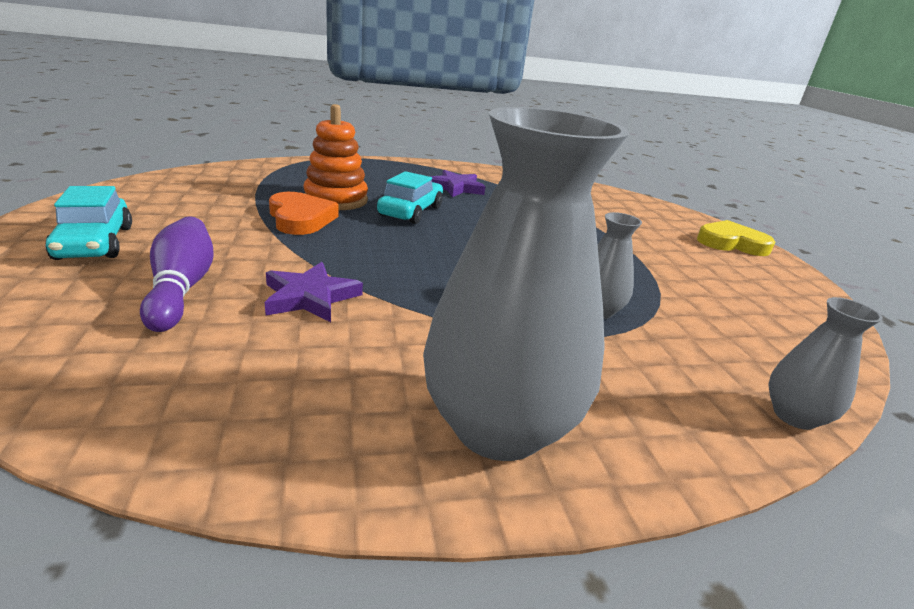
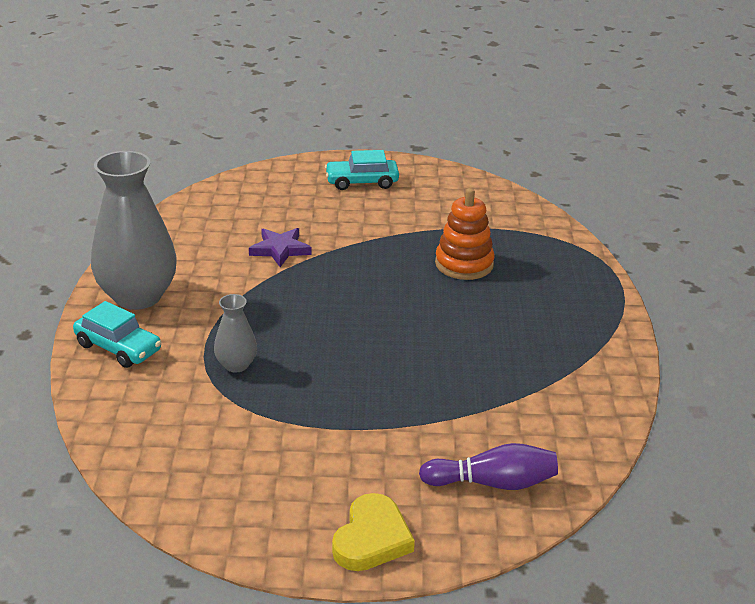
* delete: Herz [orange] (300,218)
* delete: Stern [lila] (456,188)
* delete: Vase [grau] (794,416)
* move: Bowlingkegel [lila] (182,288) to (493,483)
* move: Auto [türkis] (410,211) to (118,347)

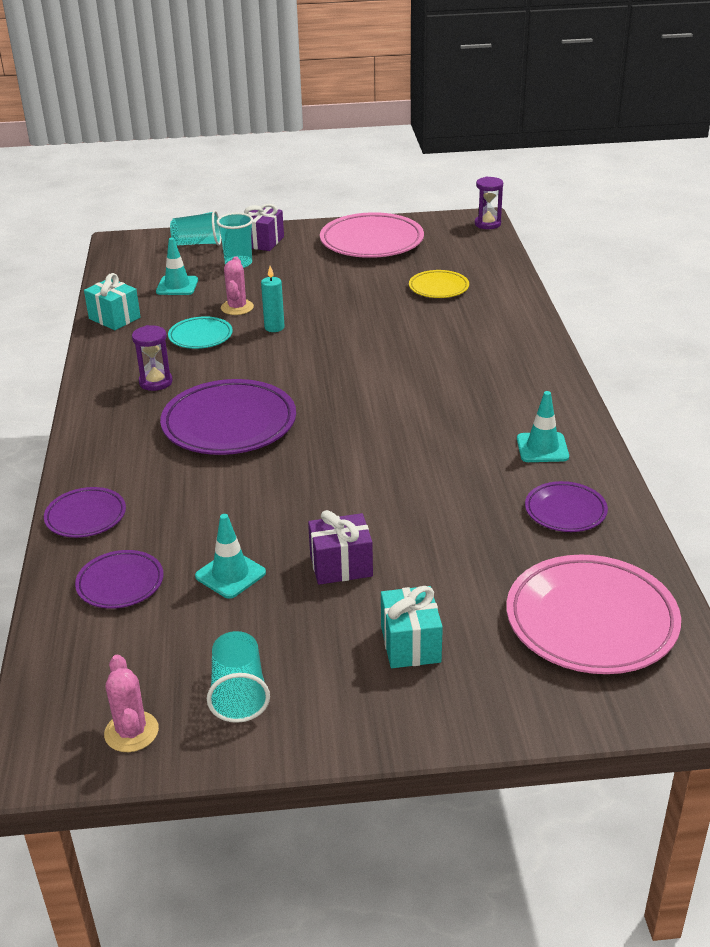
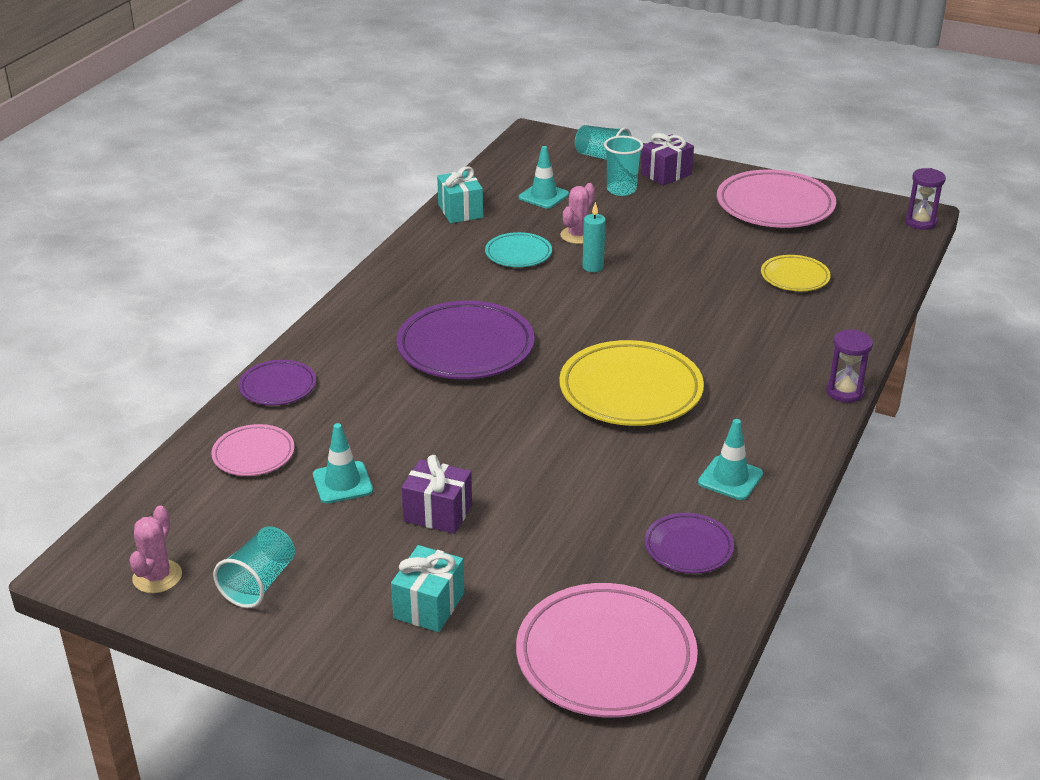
* insert: Teller [gelb] (630,390)
* move: Sanduhr [lila] (156,382) to (845,392)
* recolor: Teller [lila] (120,583) to Teller [rosa] (253,454)

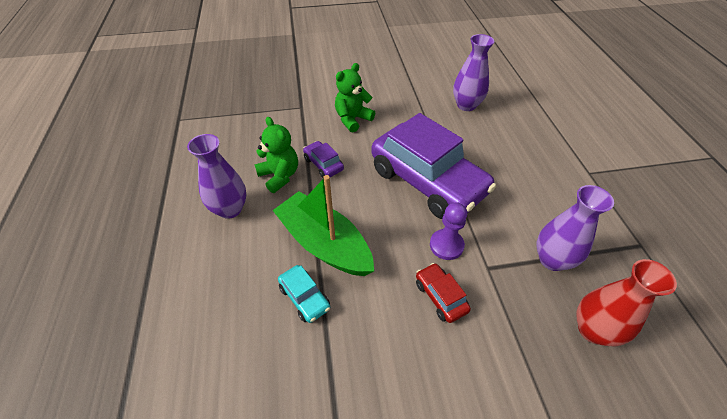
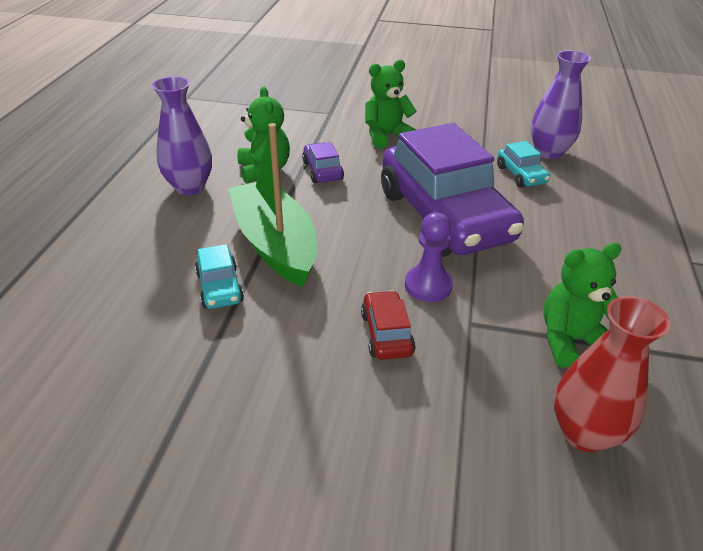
* insert: Auto [türkis] (521,175)
* replace: Vase [lila] (552,259) to Teddybär [grün] (570,340)

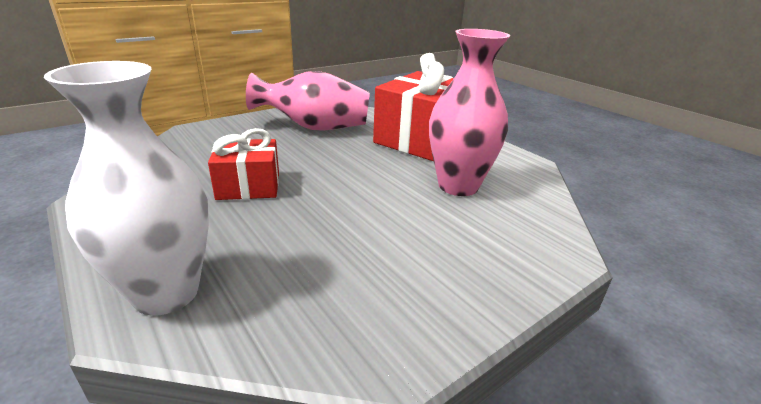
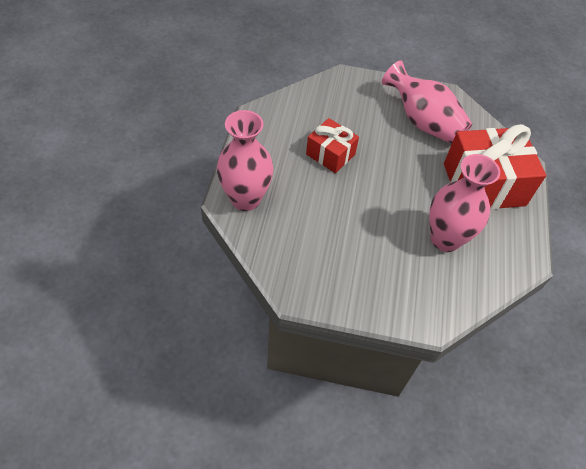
* recolor: Vase [weiß] (166,293) to Vase [rosa] (245,199)

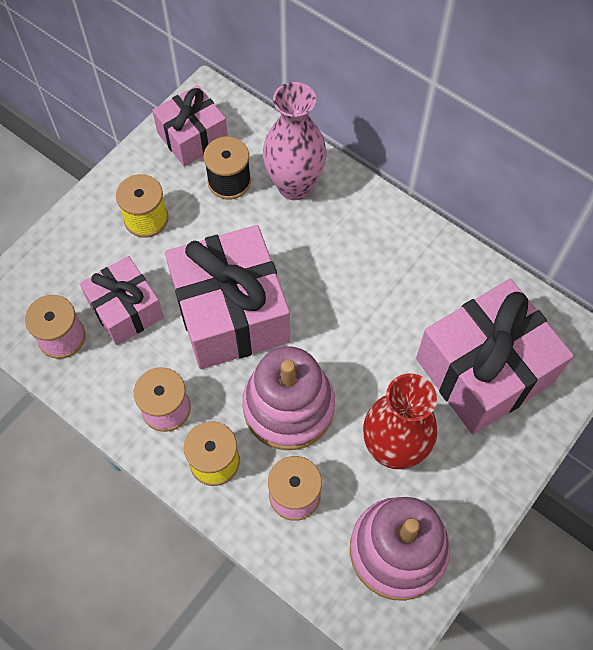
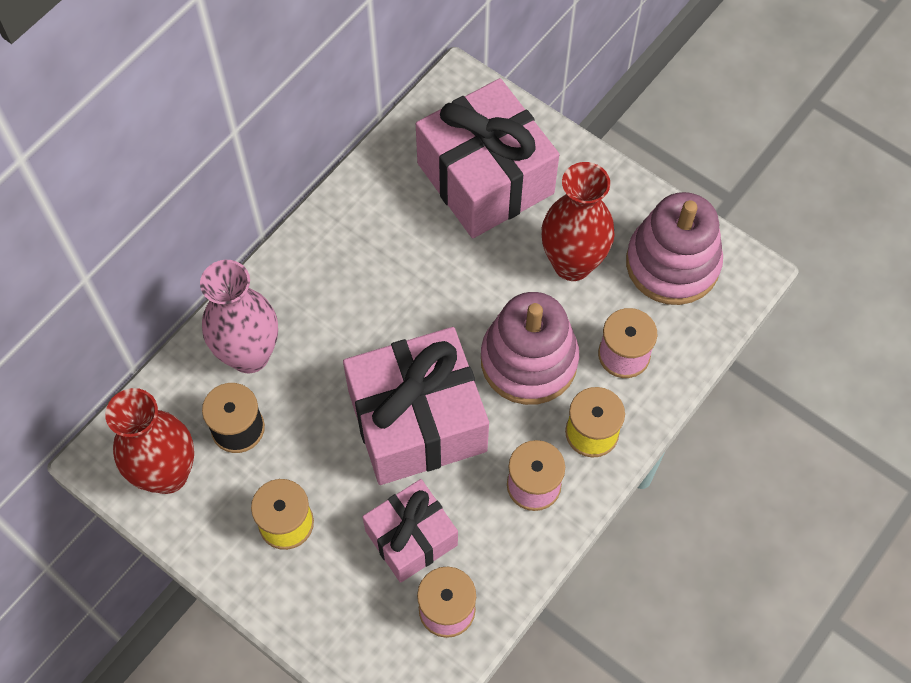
* replace: Geschenk [rosa] (192,137) to Vase [rot] (167,474)

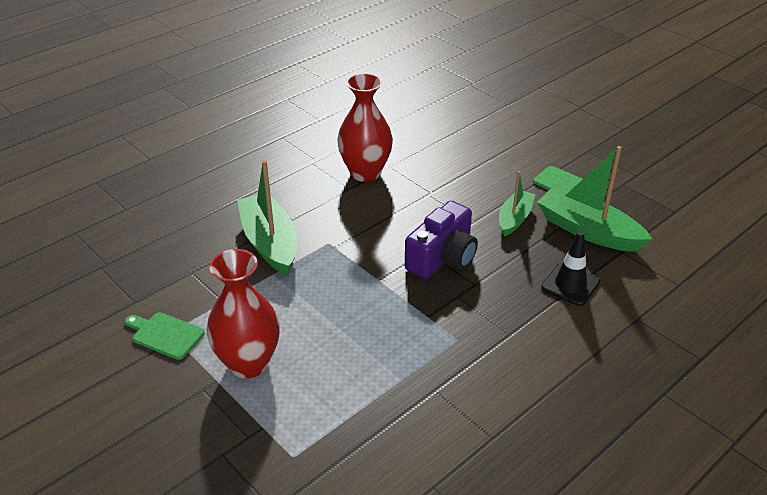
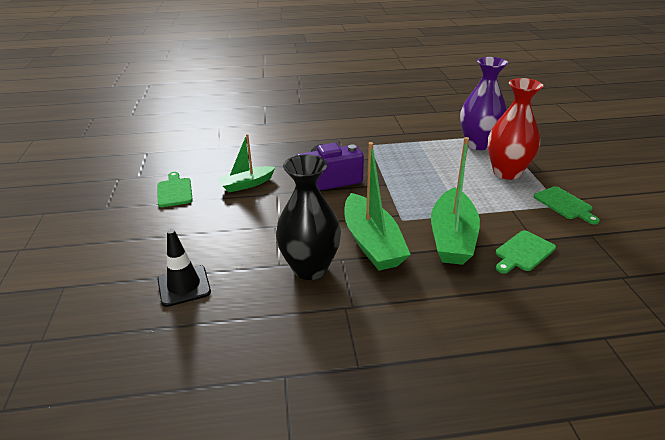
* insert: Vase [lila] (478,144)
* insert: Schneidebrett [grün] (523,252)
* move: Boot [grün] (588,231) to (372,243)
* move: Leitkegel [schwarz] (570,285) to (184,286)
* recolor: Vase [rot] (365,173) to Vase [schwarz] (310,268)

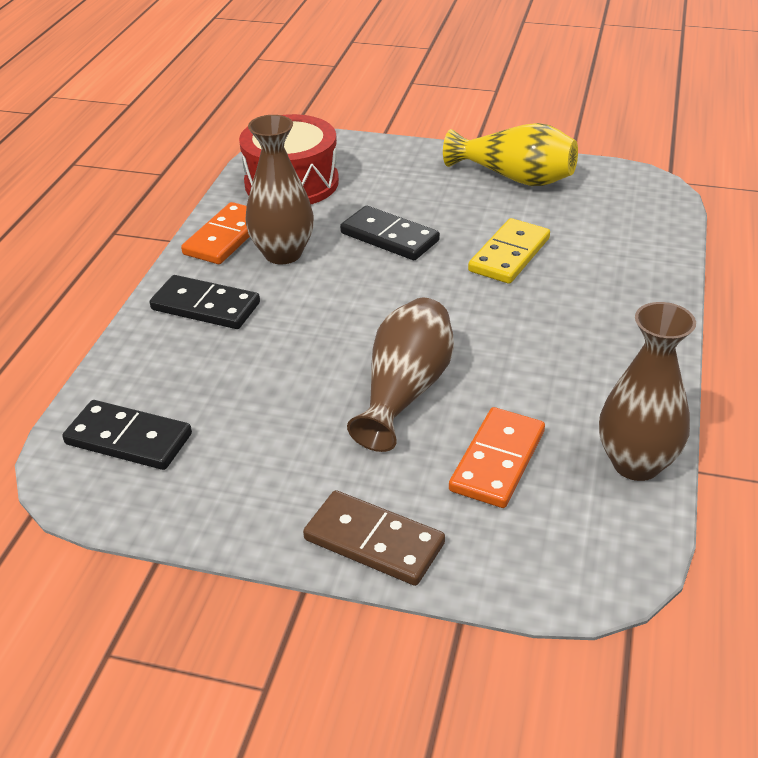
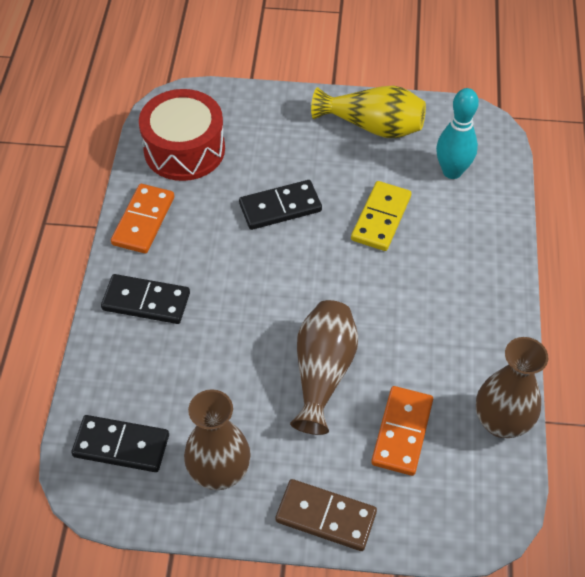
* insert: Bowlingkegel [türkis] (452,171)
* move: Vase [braun] (283,254) to (219,472)
* rotate: Dominostein [schwarz] (389,237) = (280,207) 45 degrees counterclockwise

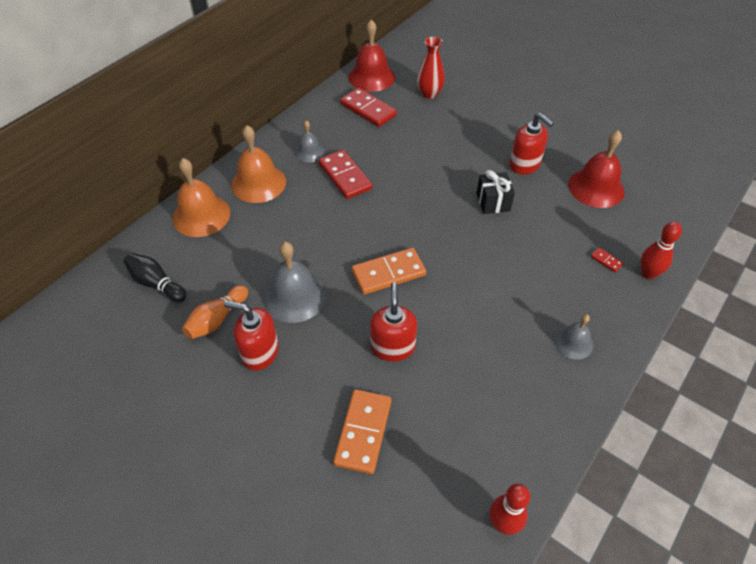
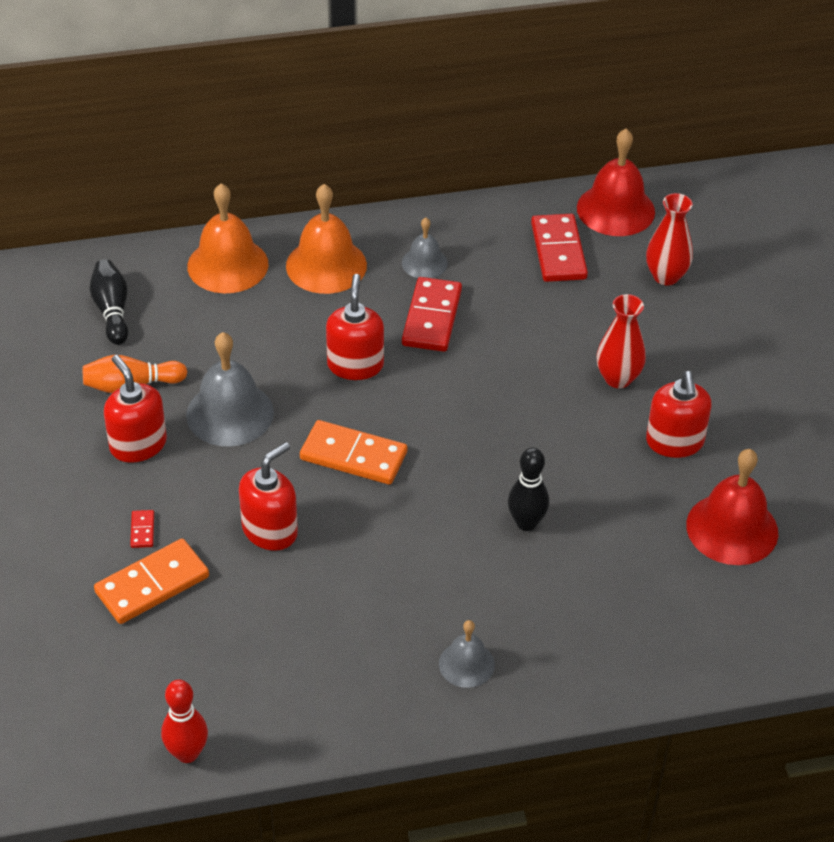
* delete: Geschenk [schwarz] (493,202)
* delete: Bowlingkegel [rot] (648,273)
* insert: Seifenspender [rot] (355,365)
* insert: Bowlingkegel [schwarz] (526,523)
* insert: Vase [rot] (618,378)
* move: Dominostein [rot] (606,261) to (142,530)

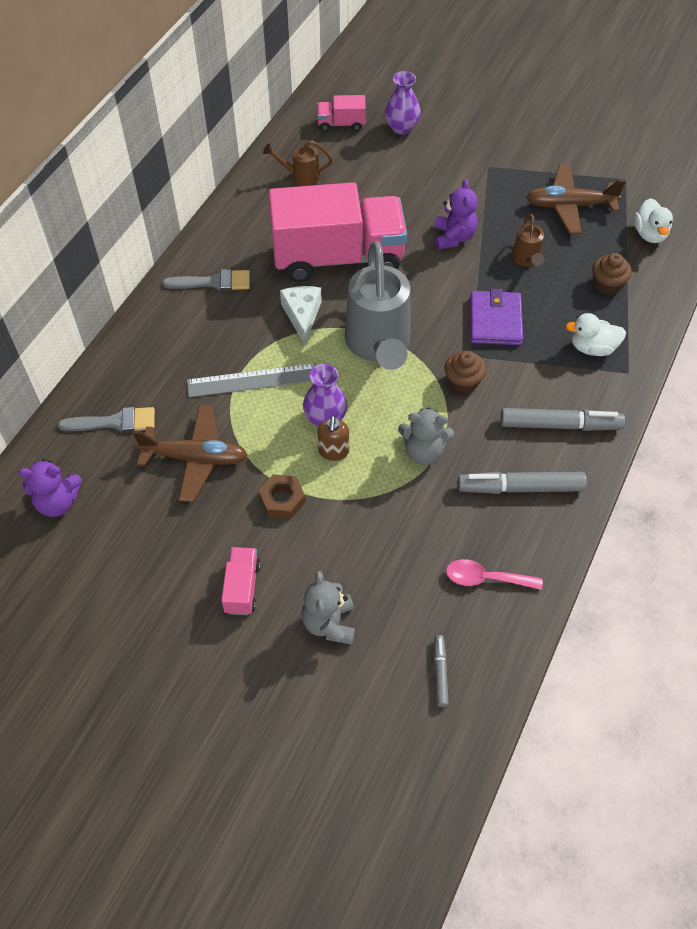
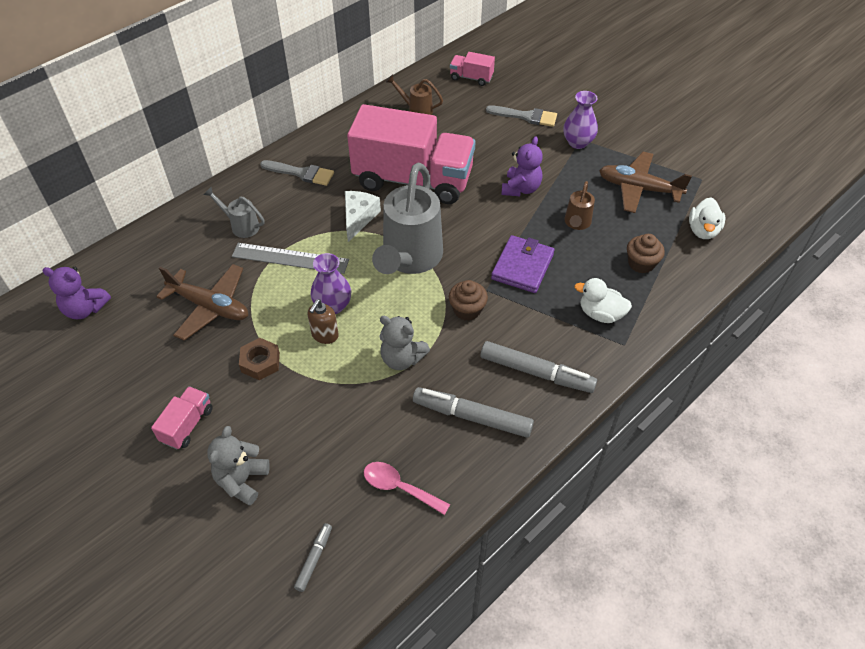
* insert: Gießkanne [grau] (241,225)
* move: Pinsel [grau] (115,422) to (526,116)
* move: Vase [lila] (401,128) to (577,142)

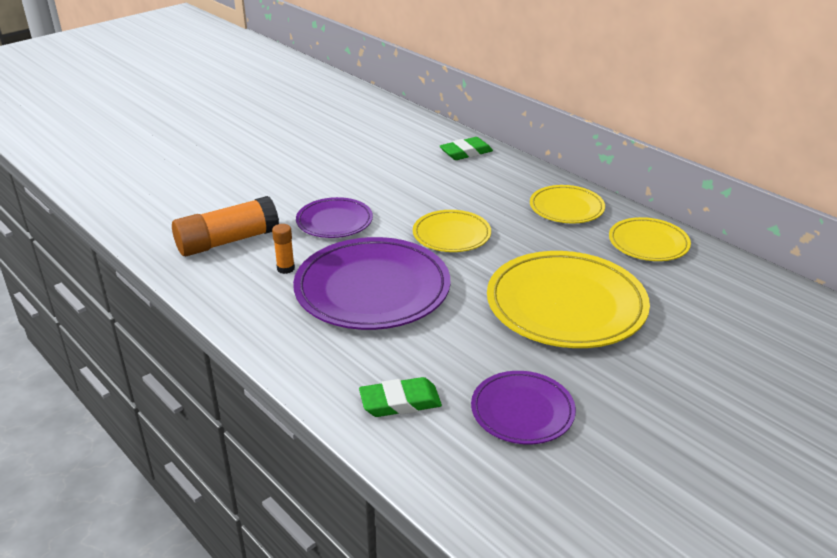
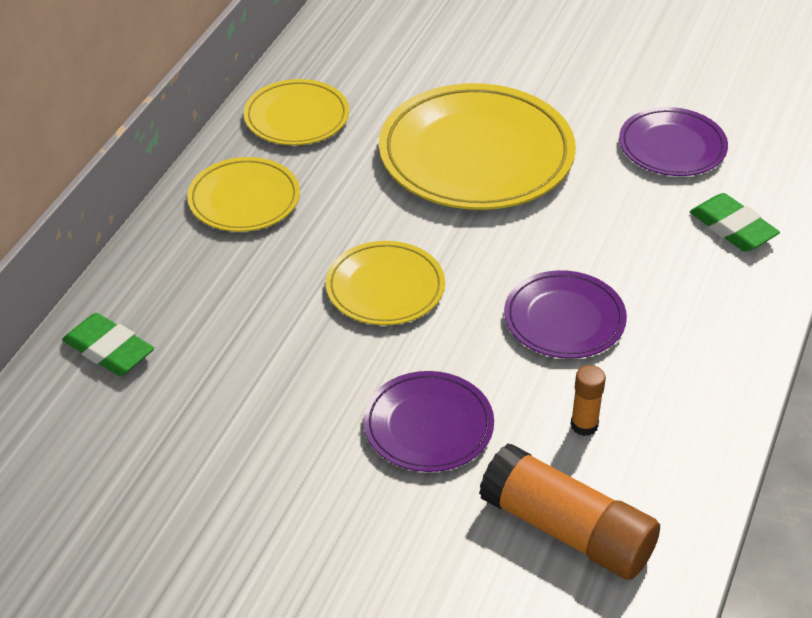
* resize: Teller [lila] (372,289) = (564,319) x0.55

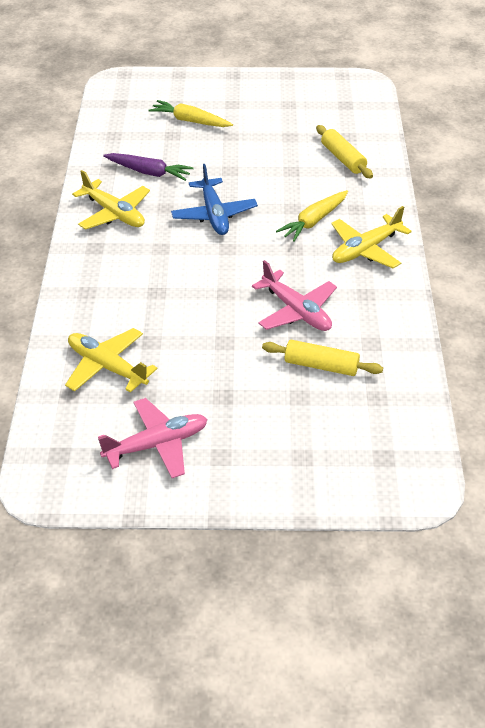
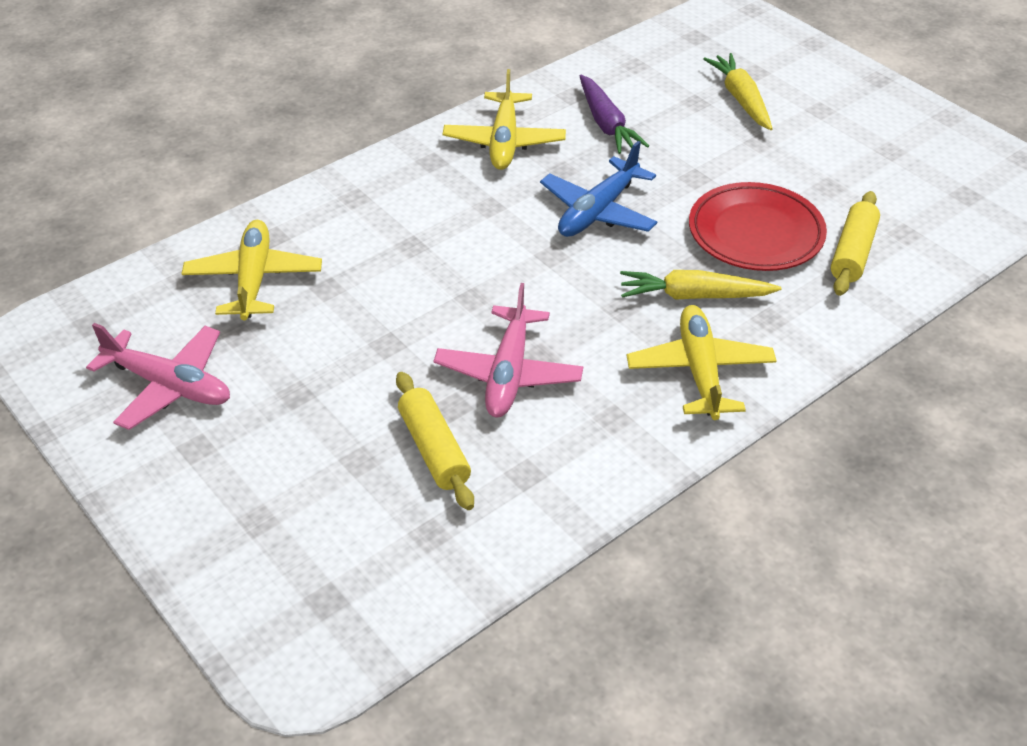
* insert: Teller [rot] (755,233)
* rotate: Flugzeug [gelb] (365,249) = (700,371) 75 degrees clockwise

